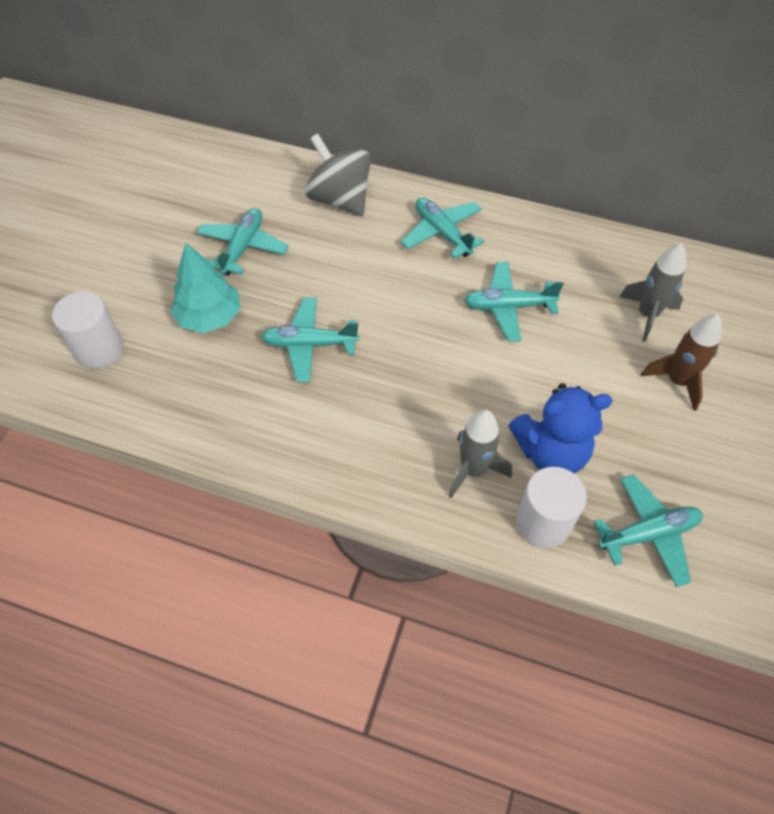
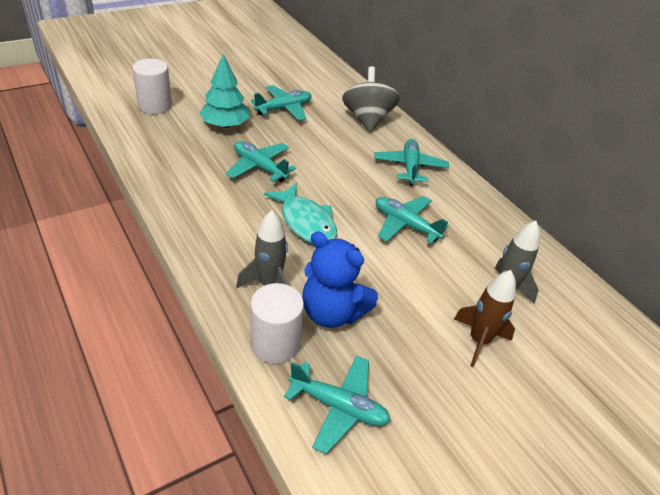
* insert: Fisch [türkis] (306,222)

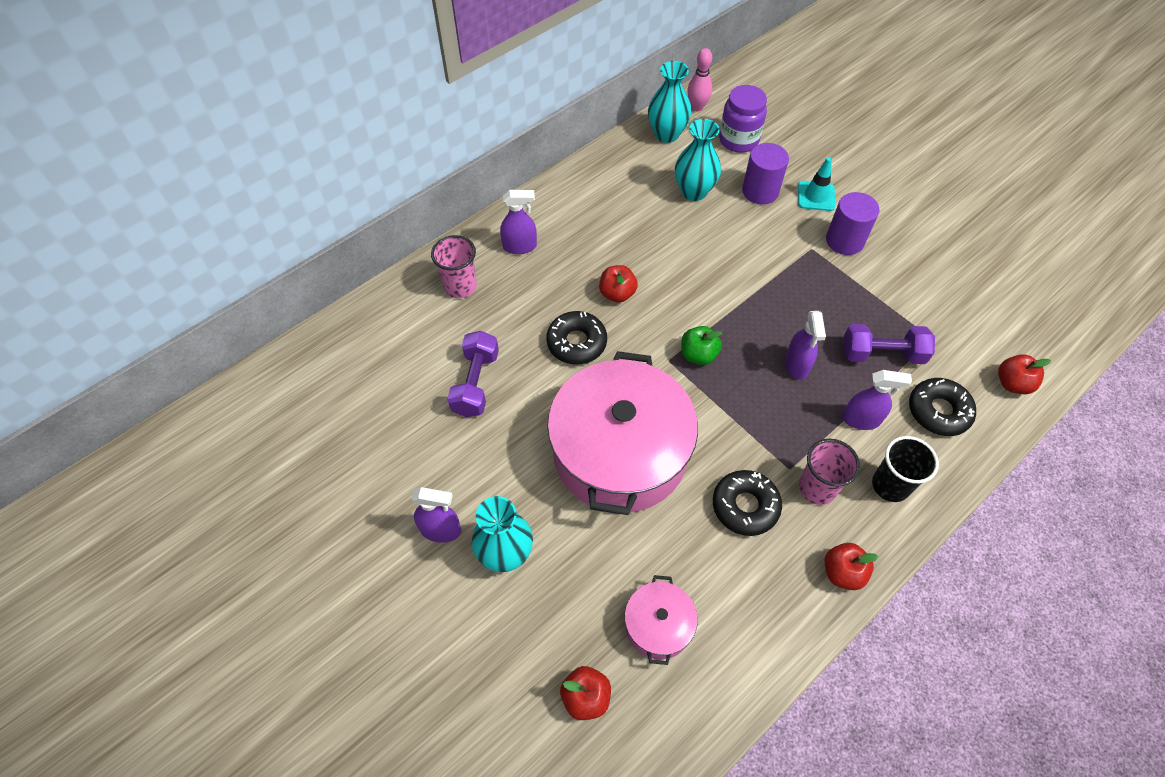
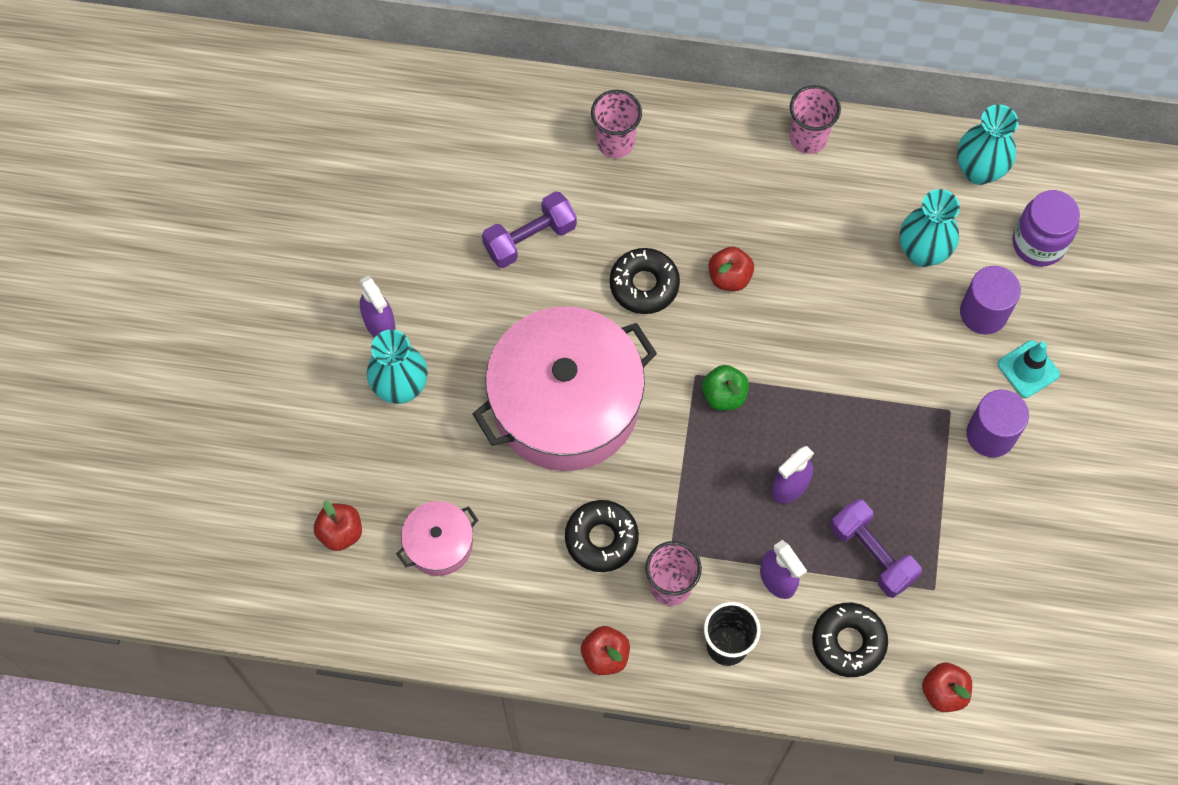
* delete: Sprühflasche [lila] (520,246)
* delete: Bowlingkegel [rosa] (697,107)
* insert: Becher [rosa] (808,138)

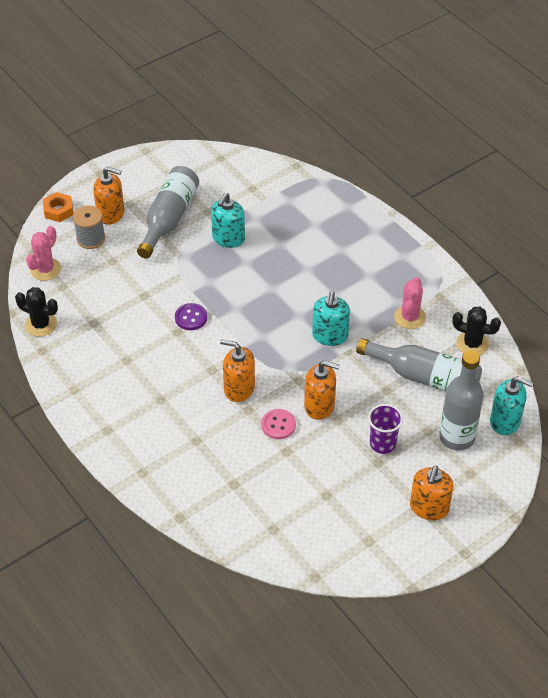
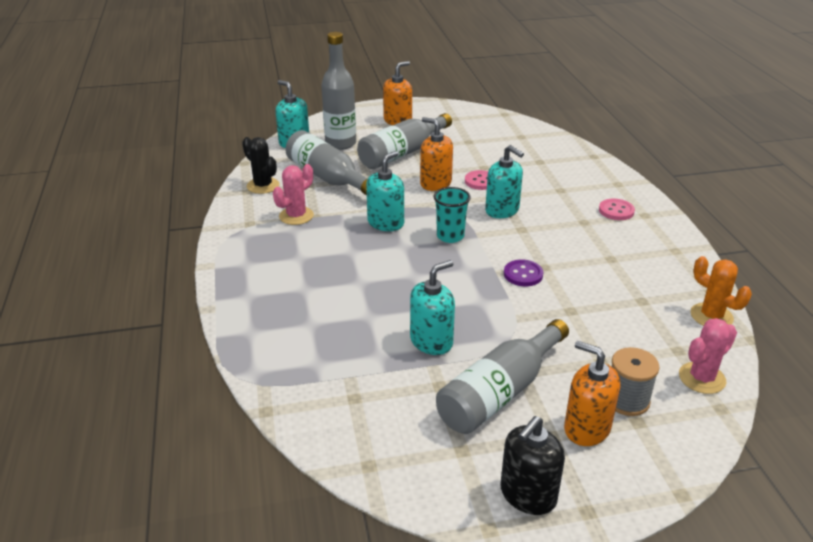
* delete: Sechskantmutter [orange] (58,210)
* insert: Becher [türkis] (450,236)
* insert: Seifenspender [schwarz] (528,495)
* insert: Knopf [rosa] (616,211)
* replace: Becher [lila] (382,444) to Flasche [grau] (402,153)
* recolor: Kaktus [schwarz] (41,324) to Kaktus [orange] (711,316)
* recolor: Seifenspender [orange] (239,388) to Seifenspender [türkis] (502,210)

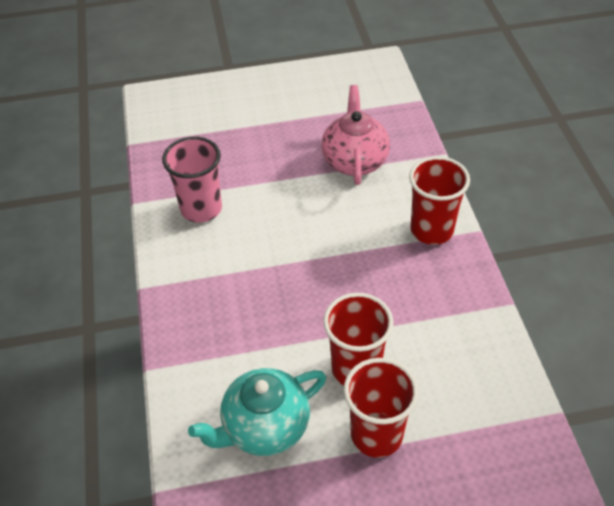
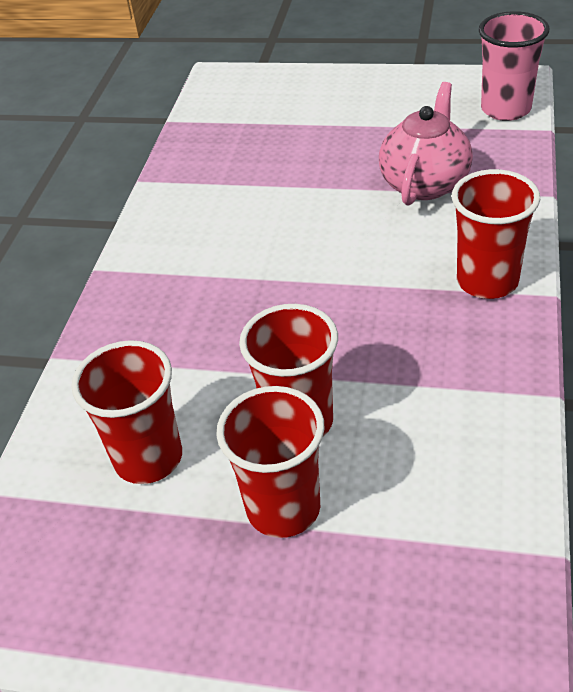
* move: Becher [rosa] (201,209) to (506,109)
* replace: Teekanne [türkis] (264,427) to Becher [rot] (148,458)

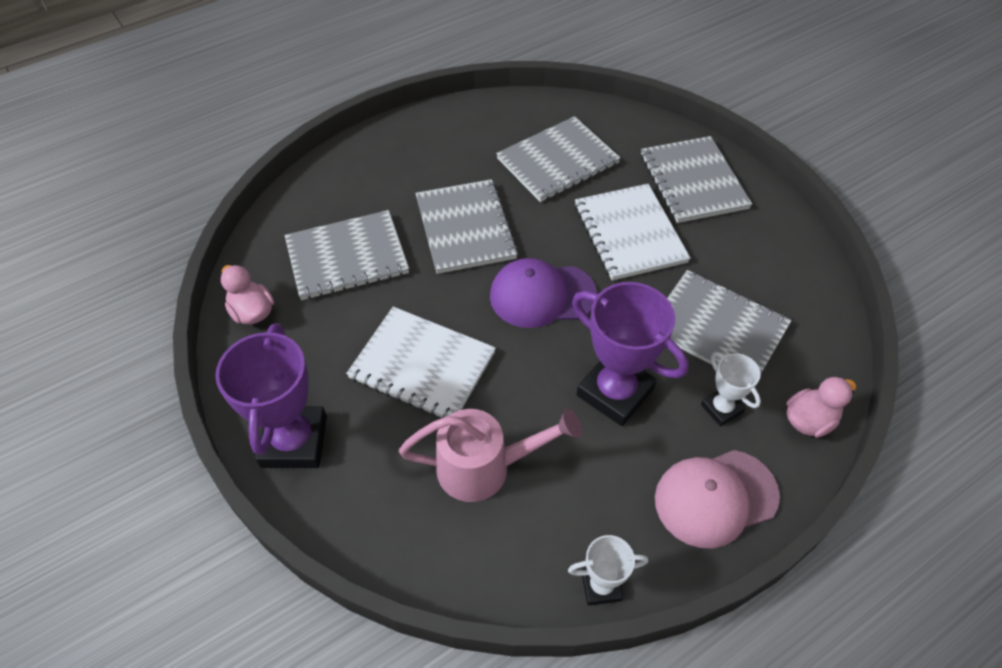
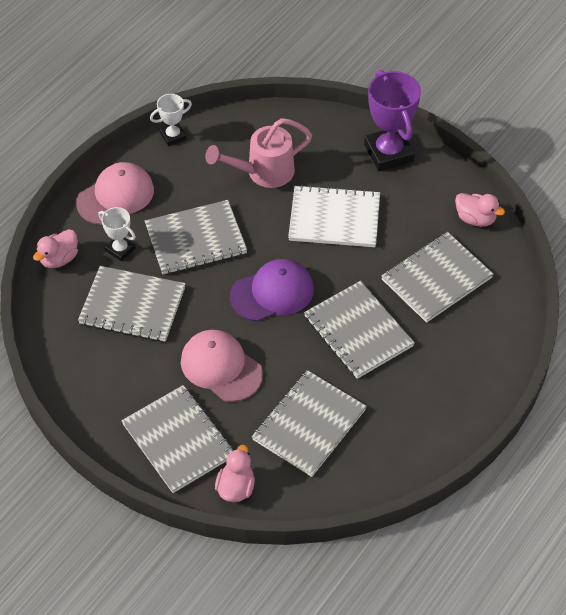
* insert: Ente [rosa] (236,487)
* replace: Pokal [lila] (615,392) to Notizbuch [grau] (195,239)
* replace: Notizbuch [weiß] (629,233) to Kappe [rosa] (221,367)

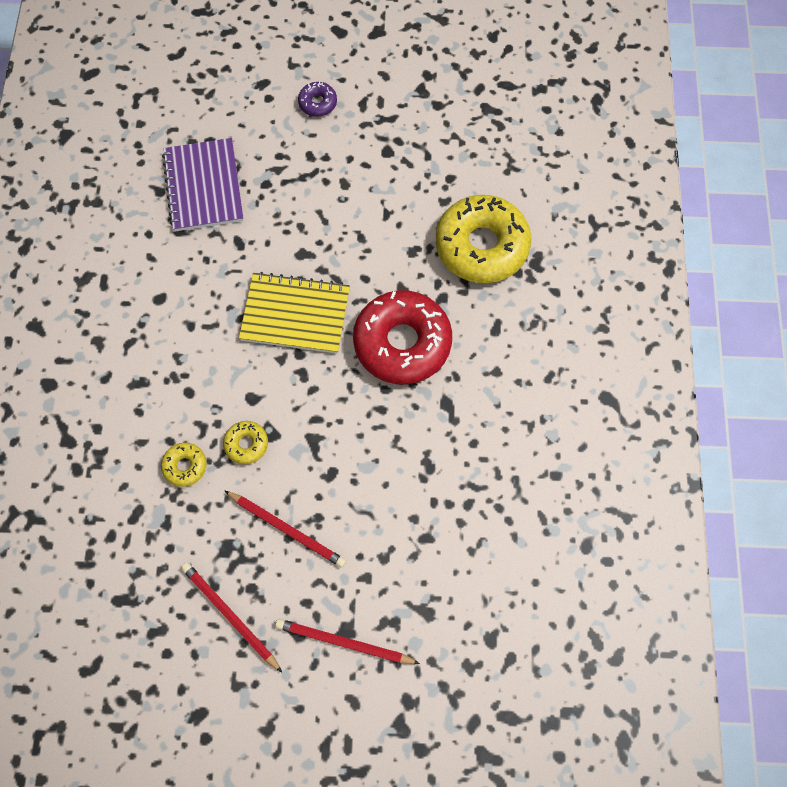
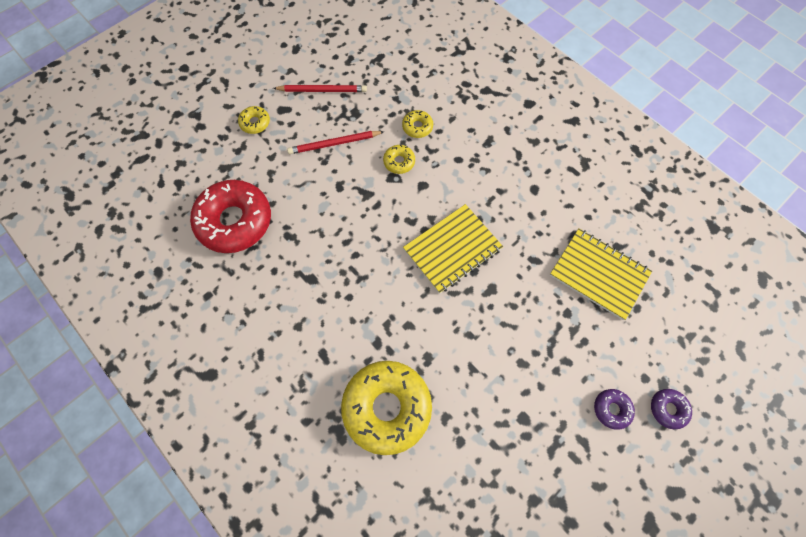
* insert: Donut [lila] (667,409)
* move: Donut [rot] (402,343) to (235,221)
* replace: Bleistift [rot] (344,643) to Donut [gelb] (255,123)
* recolor: Notizbuch [lila] (204,186) to Notizbuch [gelb] (598,274)

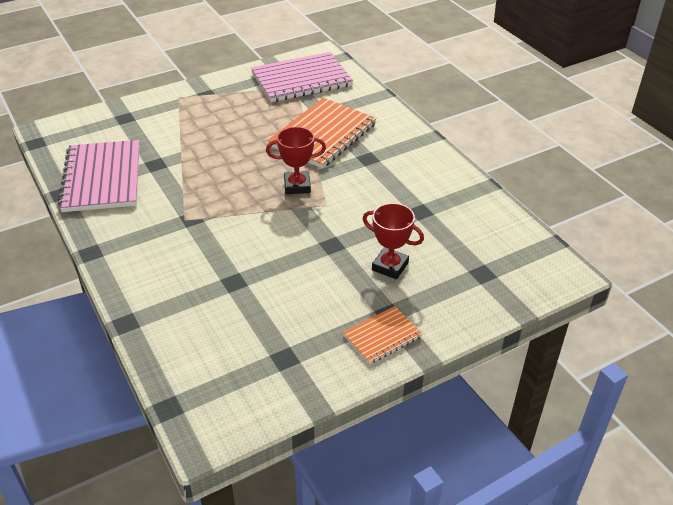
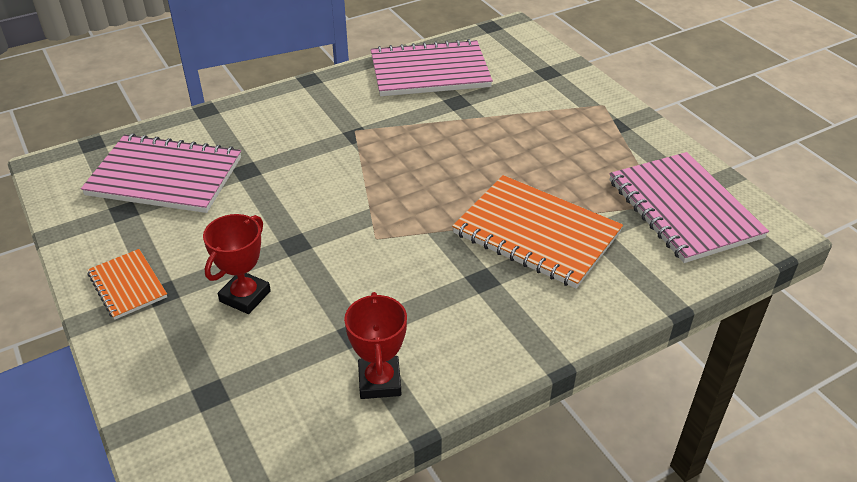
* insert: Notizbuch [rosa] (165,176)
* move: Pokal [rot] (297,186) to (379,381)

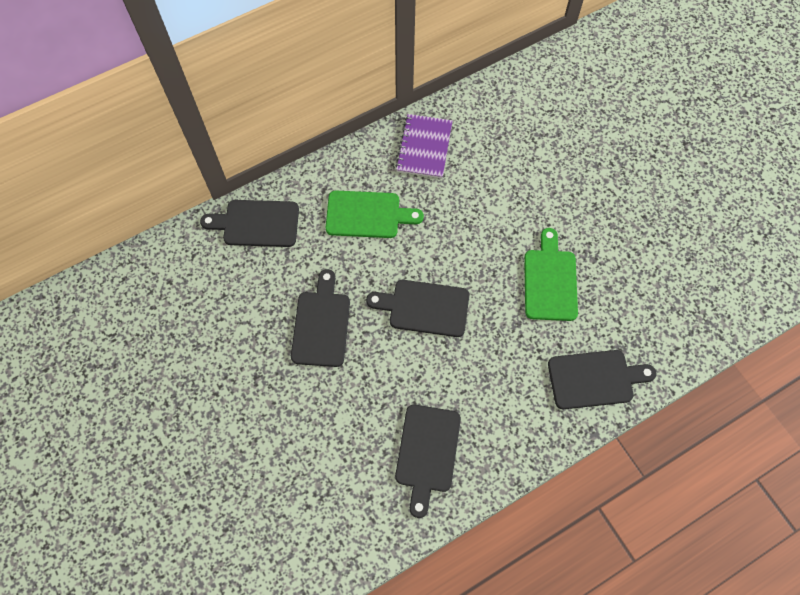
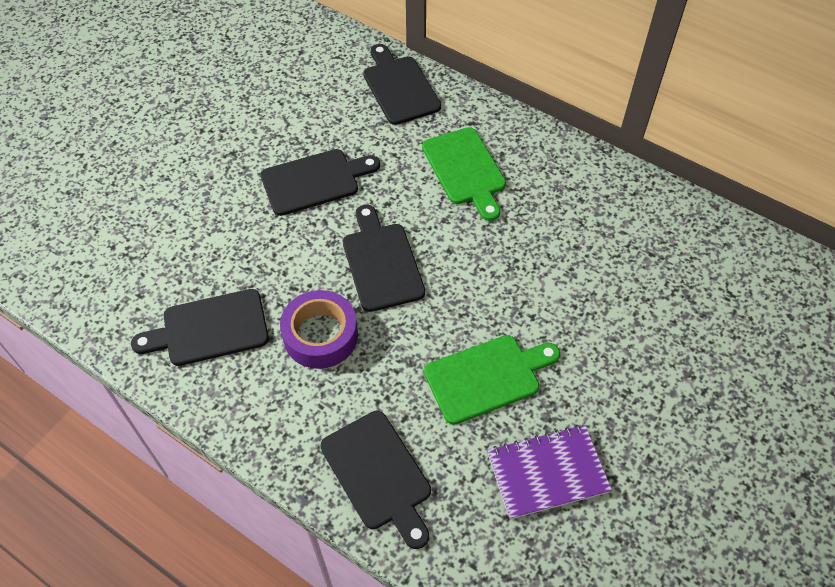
* insert: Klebeband [lila] (320,335)
* move: Notizbuch [lila] (424,147) to (547,472)

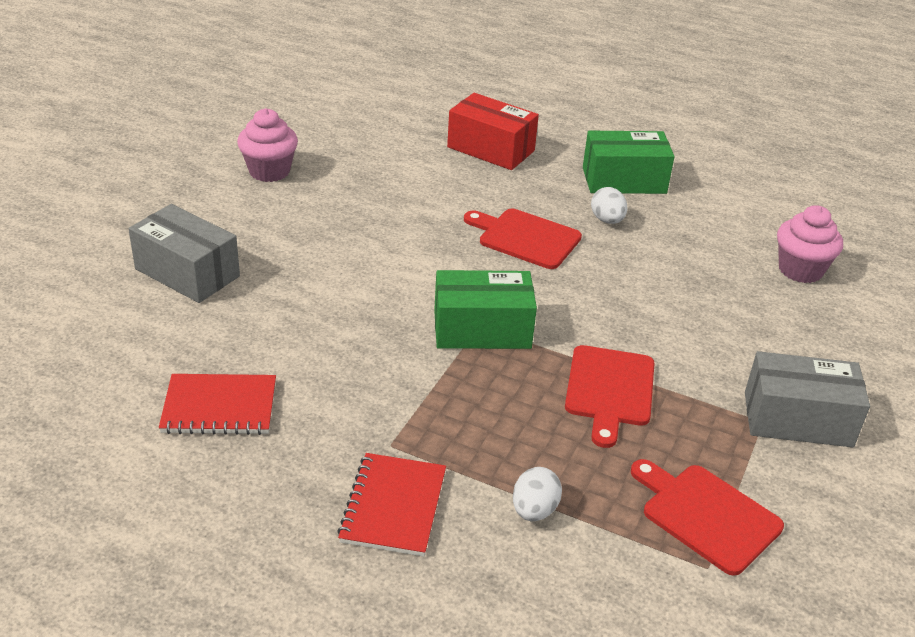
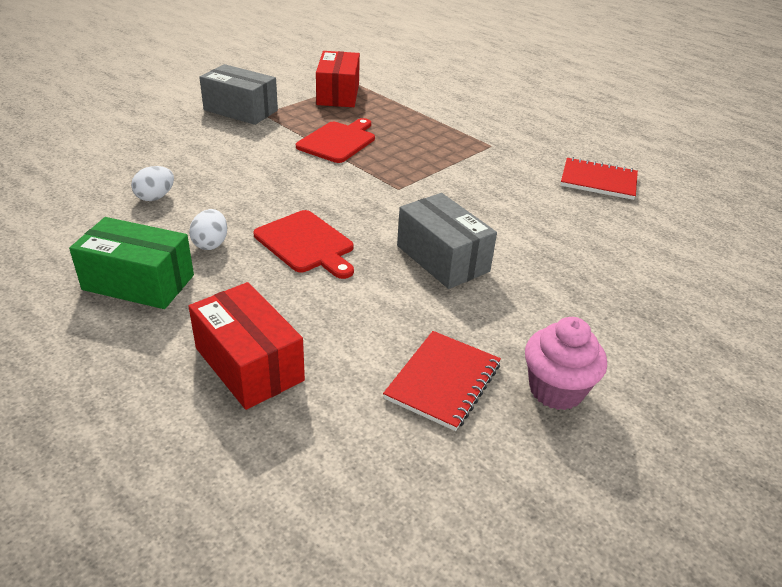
* delete: Schachtel [grün] (482,329)
* delete: Muffin [rosa] (800,270)
* move: Schachtel [grau] (187,273) to (442,258)
* move: Notizbuch [rot] (393,506) to (443,381)
* move: Ei [weiß] (534,510) to (155,197)
* replace: Schneidebrett [rot] (706,515) to Schachtel [rot] (338,94)

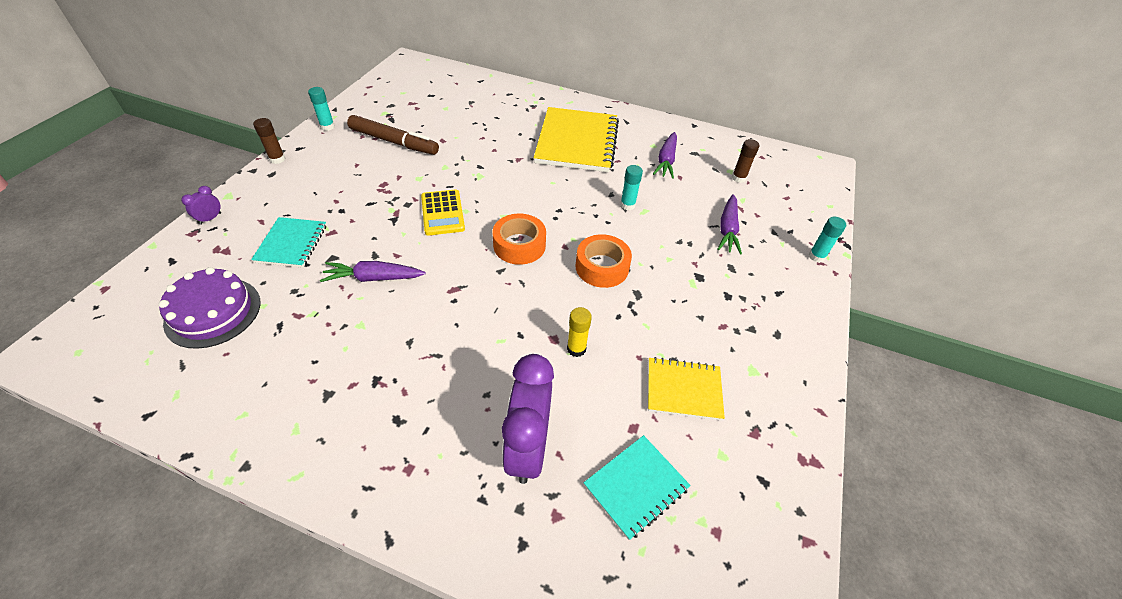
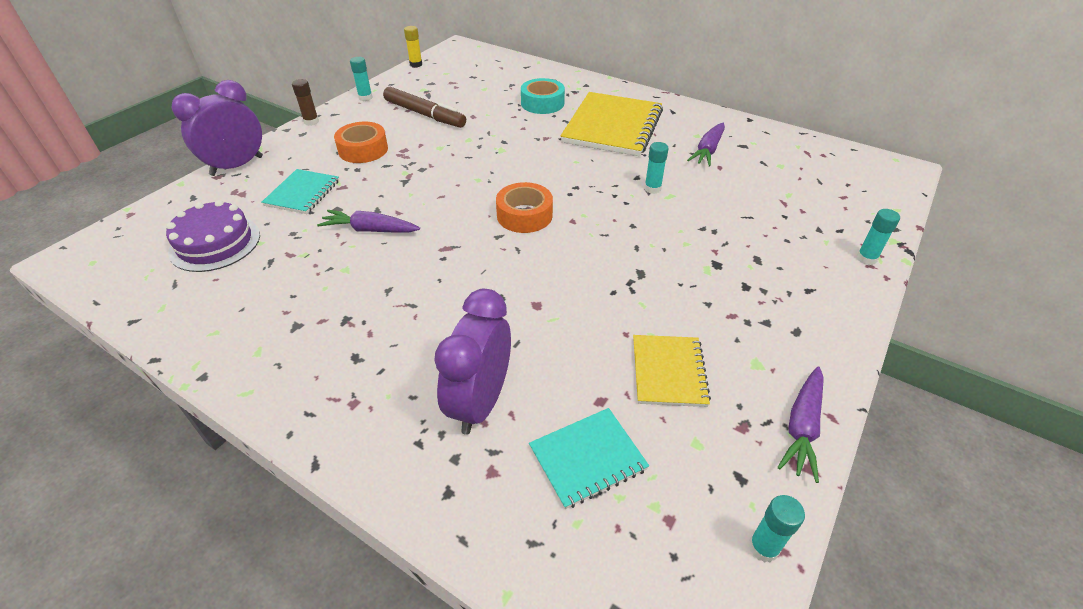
* delete: Taschenrechner [gelb] (442,213)
* delete: Klebestift [braun] (738,178)
* insert: Klebeband [türkis] (542,103)
* insert: Klebestift [türkis] (763,547)
* move: Klebestift [gelb] (576,349) to (416,64)
* move: Klebeband [orange] (602,267) to (363,150)
* move: Karotte [lila] (727,229) to (802,427)
* rotate: Notizbuch [gelb] (683,390) = (668,372) 75 degrees clockwise
* resize: Wecker [lila] (210,218) = (237,166) x2.43

